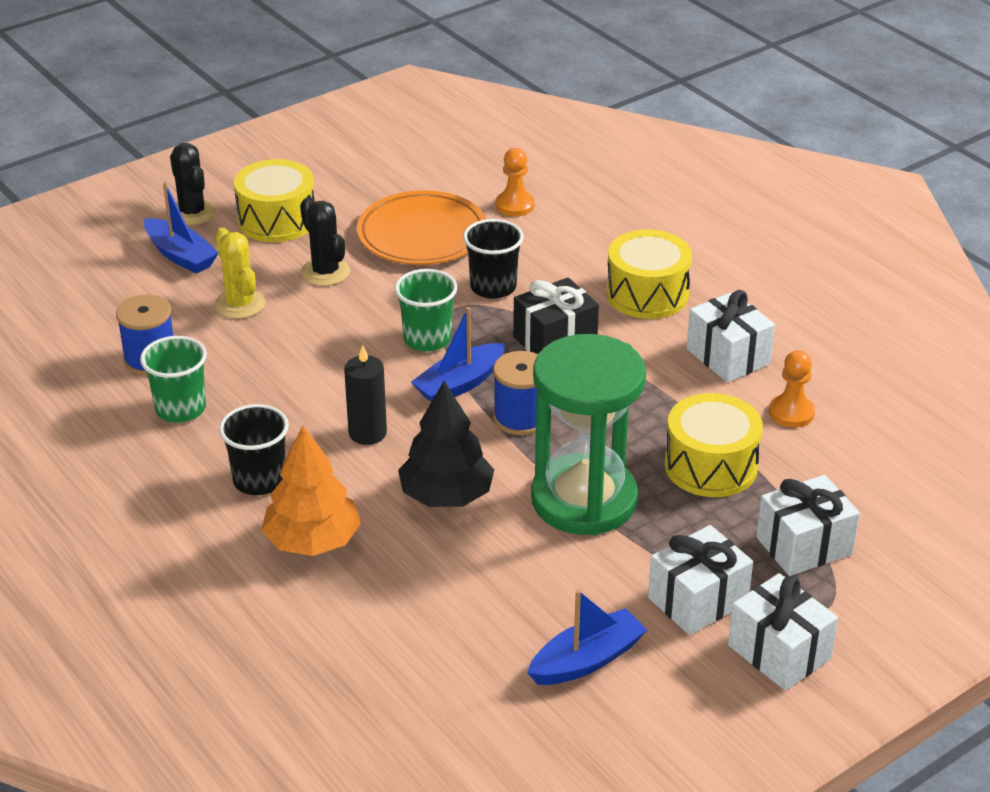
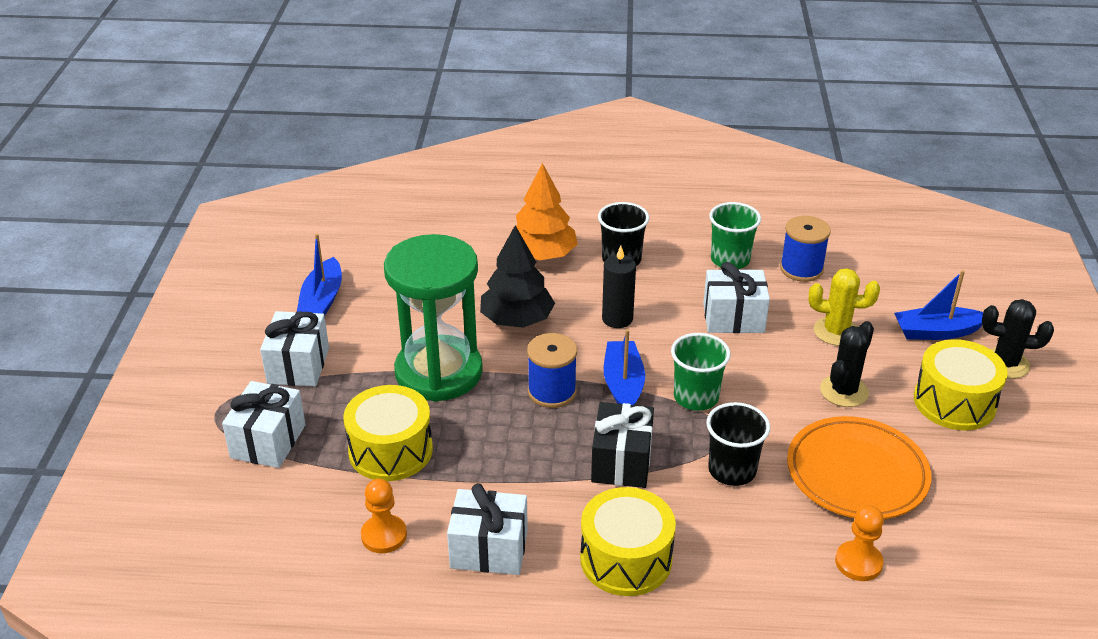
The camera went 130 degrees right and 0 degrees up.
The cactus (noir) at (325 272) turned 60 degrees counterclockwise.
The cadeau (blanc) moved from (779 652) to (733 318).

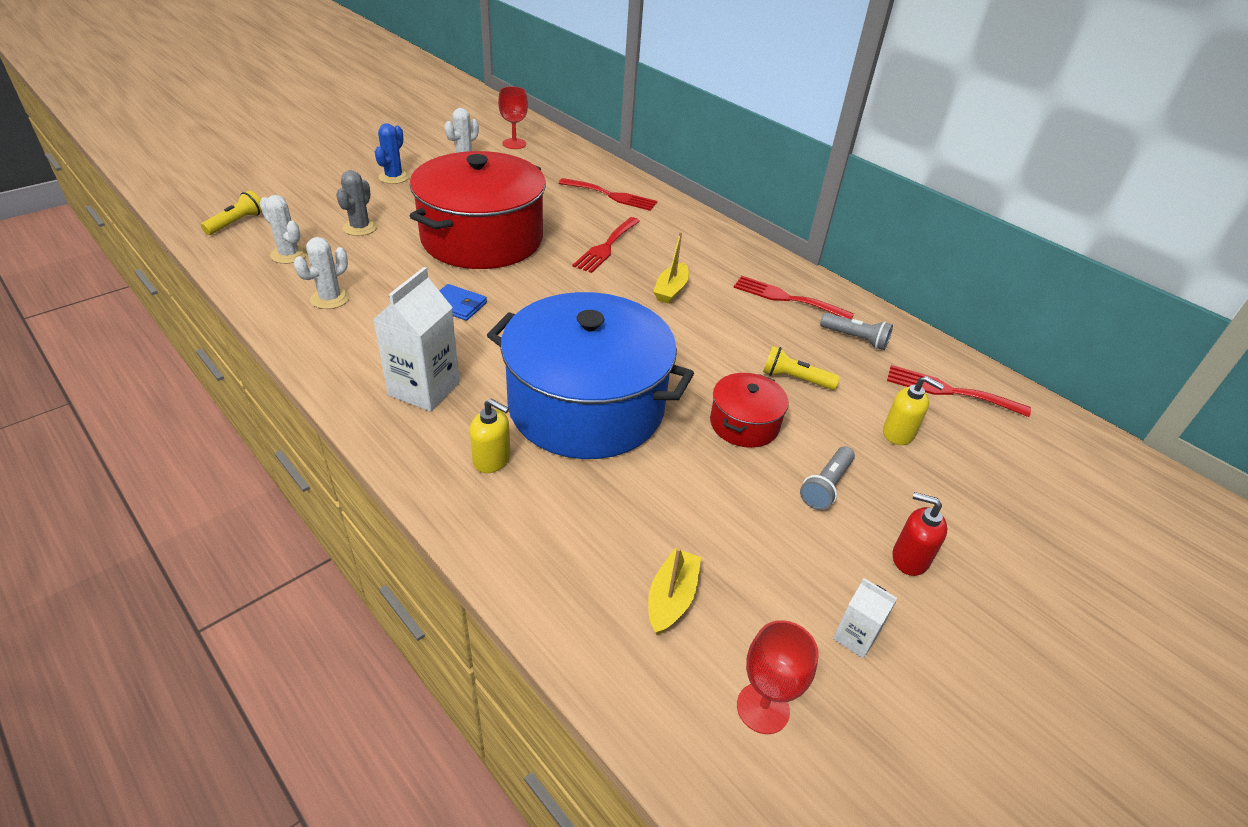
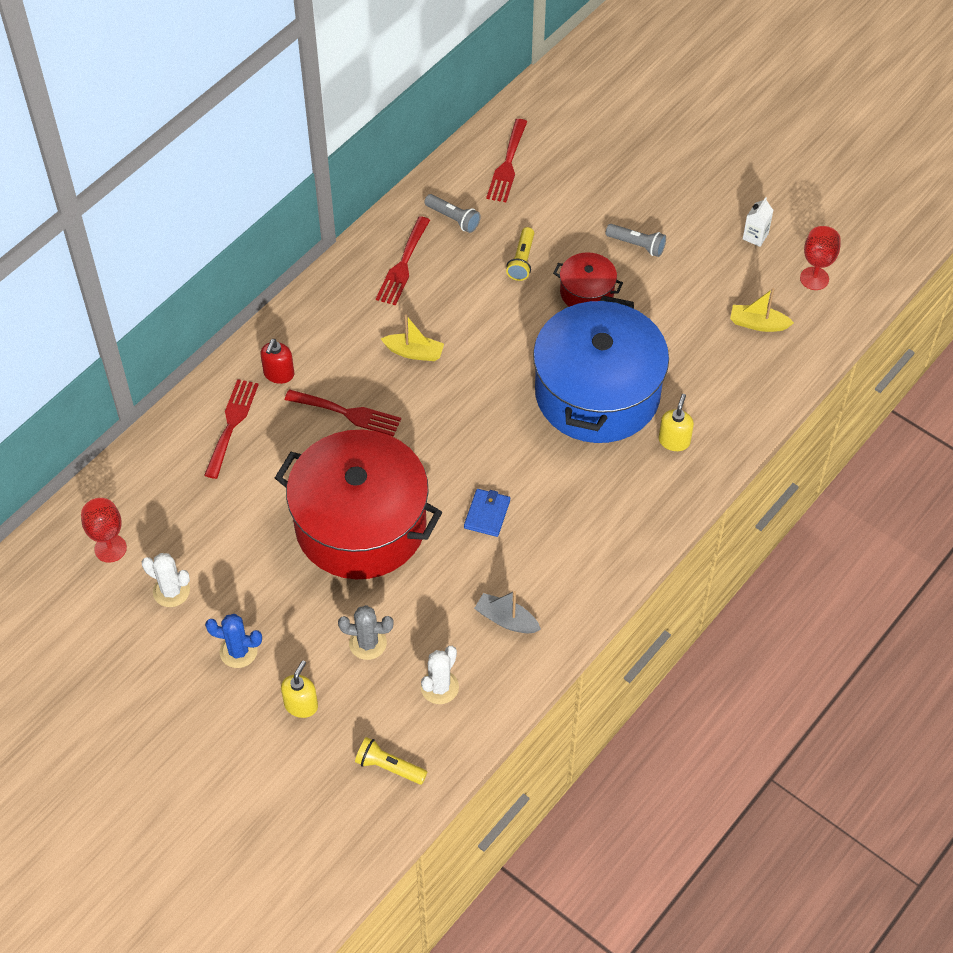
The camera went 95 degrees left and 15 degrees up.
The cactus (blanc) at (330 298) was replaced by the bateau (gris) at (506 620).
The brique de lait (blanc) at (424 389) disappeared.
The lampe de poche (gris) at (855 338) turned 105 degrees clockwise.
The distributeur de savon (jaune) moved from (898 433) to (301 705).
The distributeur de savon (rouge) moved from (909 558) to (279 374).

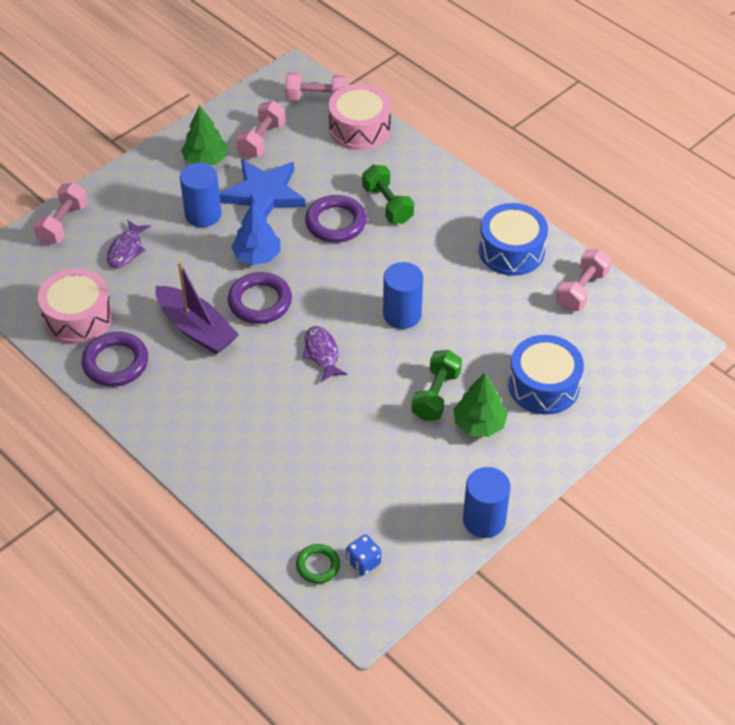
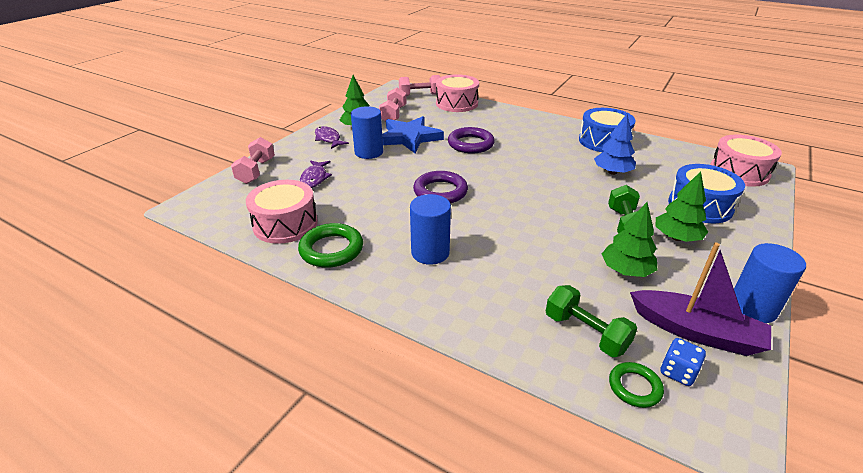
The camera went 15 degrees left and 15 degrees down.
The anneau (violet) at (115 363) became the anneau (vert) at (331 249).
The bateau (violet) moved from (196 329) to (696 332).
The arbre (bleu) moved from (257 256) to (612 172).
The poisson (violet) moved from (322 353) to (328 139).
The haltère (vert) moved from (387 205) to (585 333).
The cylindre (bleu) moved from (402 314) to (430 253).
The haltère (rose) at (581 290) disappeared.
The arbre (vert) at (626 270) appeared.
The tambour (rose) at (739 172) appeared.

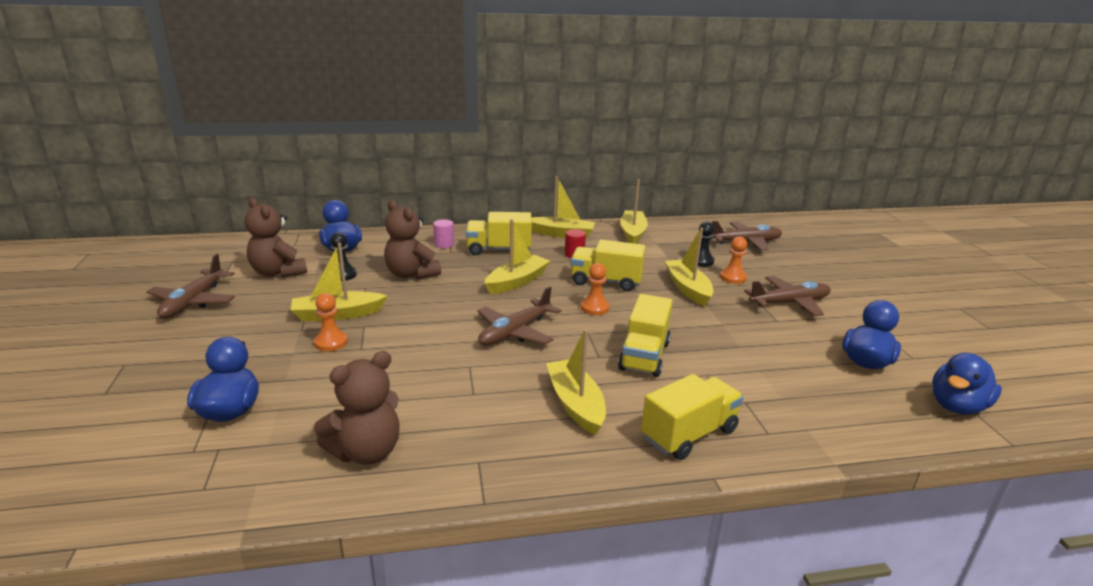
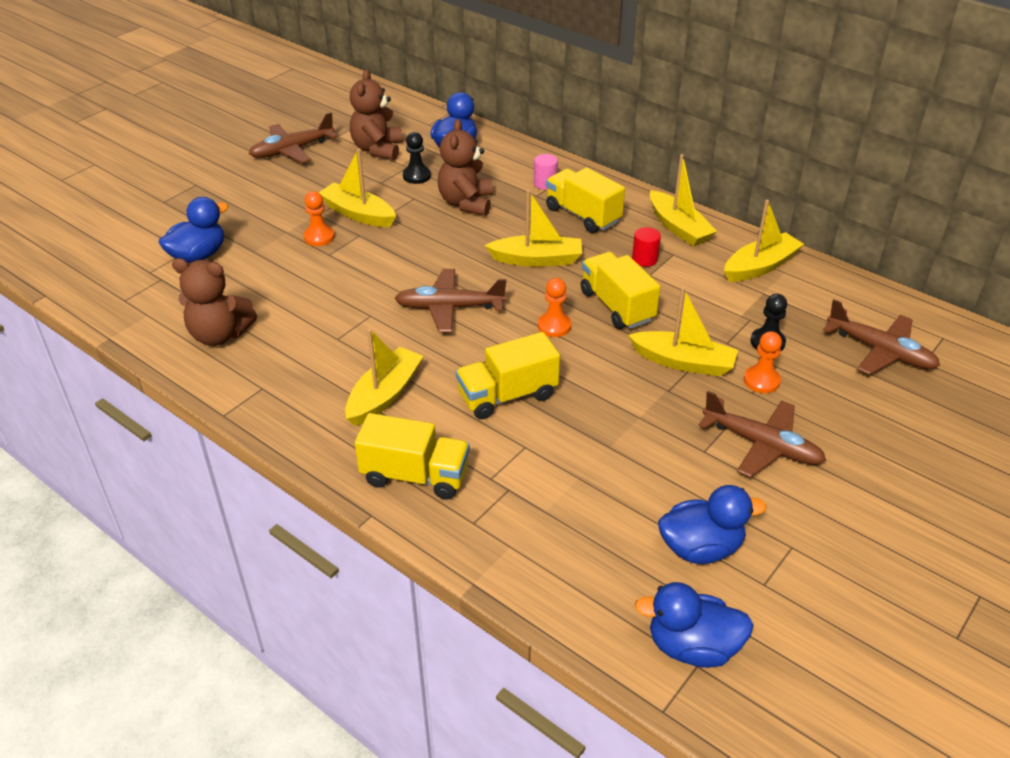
The camera went 50 degrees right and 15 degrees up.
The bateau (jaune) at (688 289) turned 75 degrees clockwise.

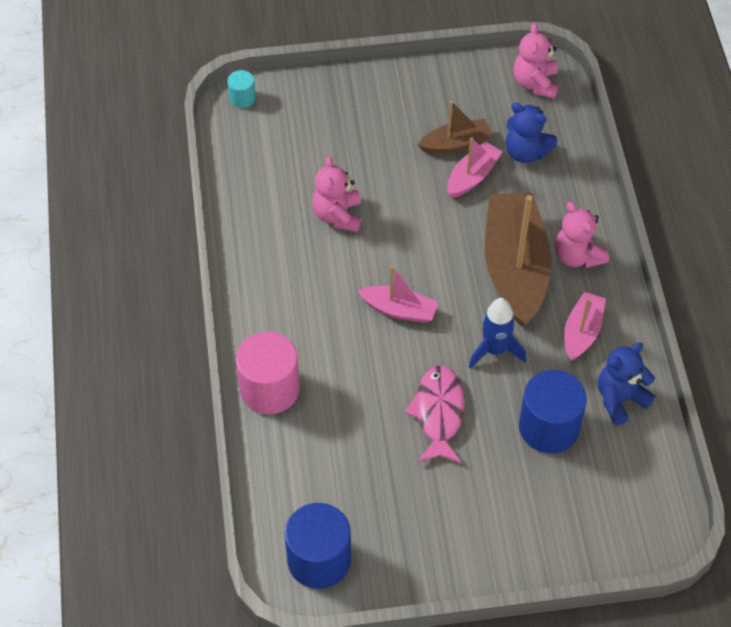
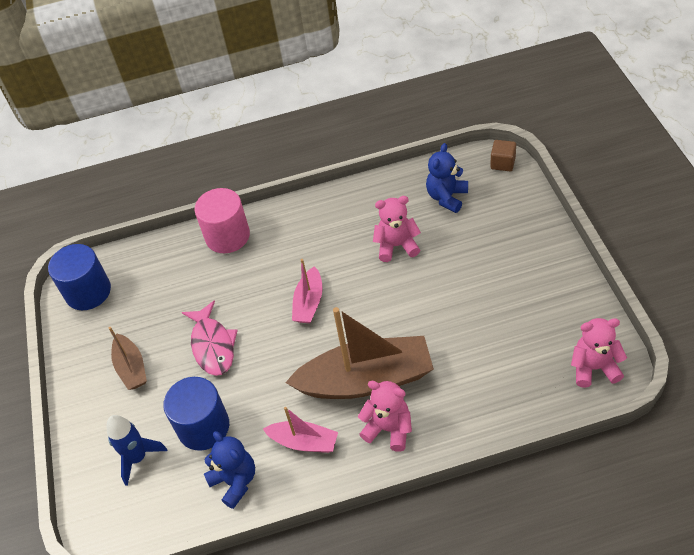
The camera went 90 degrees right and 5 degrees down.
The cylindre (turquoise) at (242 98) was replaced by the cube (marron) at (503 163).
The poisson (rose) at (438 413) turned 75 degrees clockwise.
The bateau (marron) moved from (455 143) to (131 368).
The bateau (rose) at (472 176) disappeared.
The fusée (bleu) moved from (495 350) to (138 458).
The ours en peluche (bleu) moved from (526 152) to (447 197).
The ours en peluche (rose) at (577 256) turned 60 degrees clockwise.

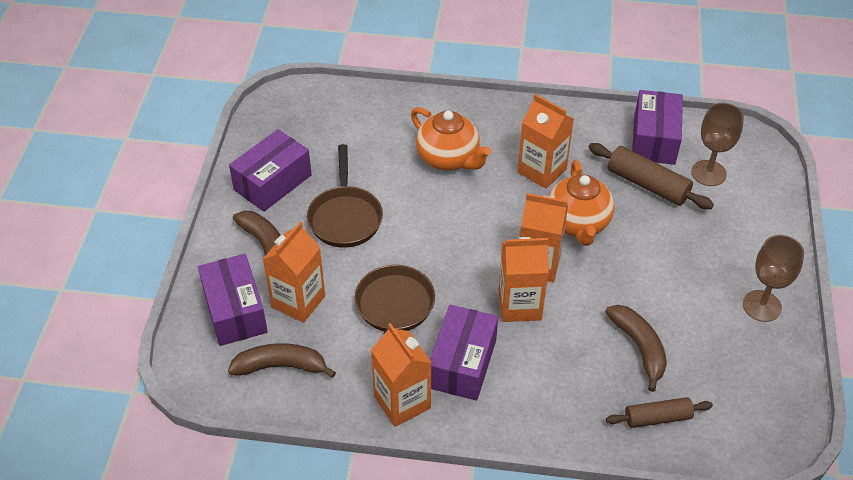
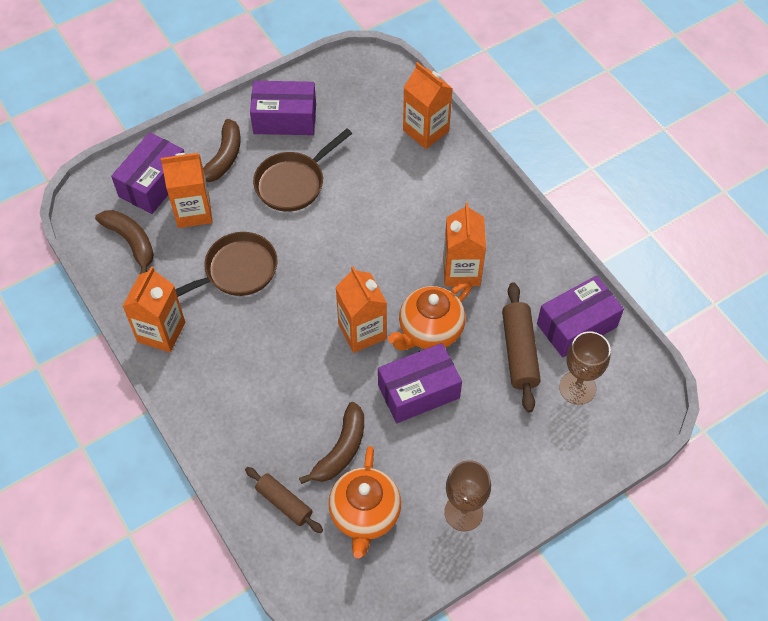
The camera went 50 degrees right and 10 degrees up.
The théière (orange) moved from (448 158) to (365 514).
The boîte (violet) moved from (462 363) to (418 391).
The brique de lait (orange) moved from (519 305) to (426 131).

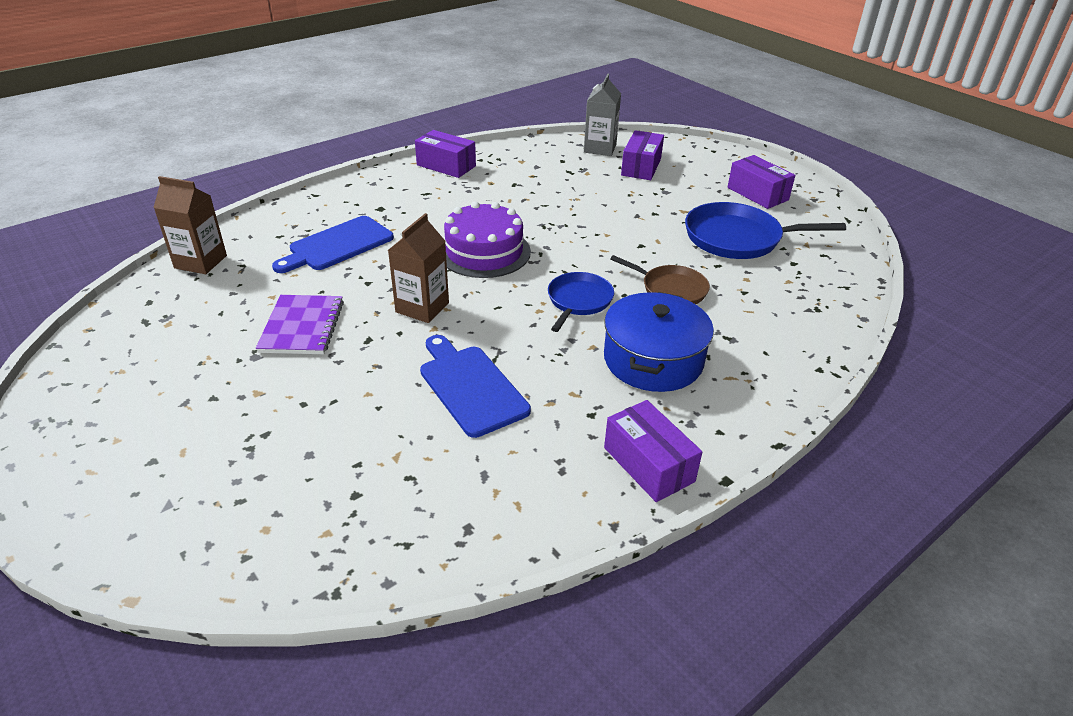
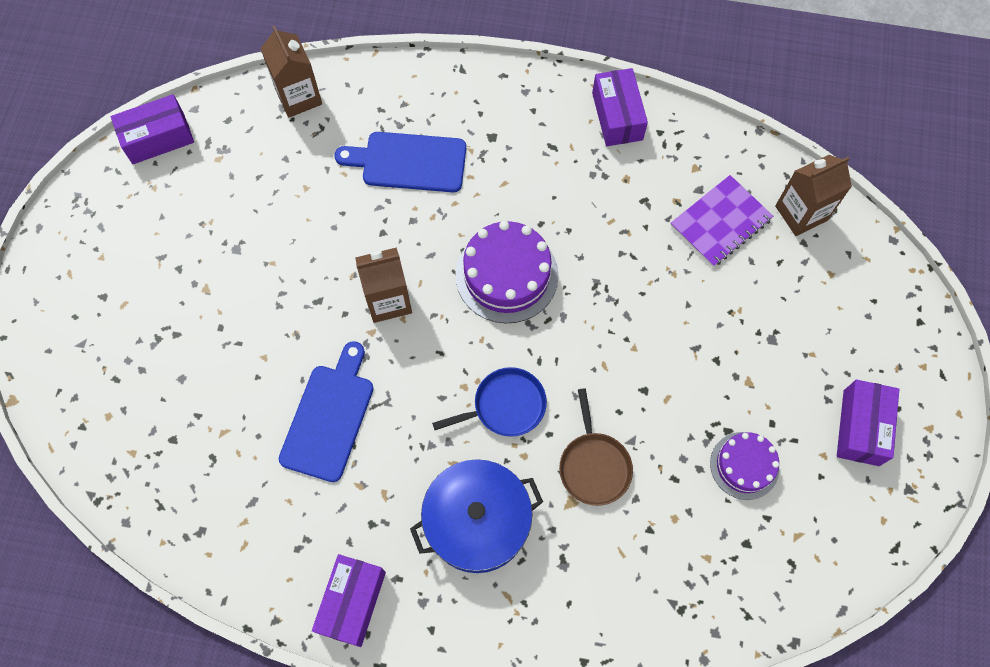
The camera went 50 degrees right and 30 degrees up.
The carnet (violet) moved from (302 327) to (720 222).
The brique de lait (gris) at (600 148) became the brique de lait (marron) at (801 213).
The boîte (violet) moved from (641 167) to (158 138).
The poêle (bleu) at (738 238) was replaced by the gâteau (violet) at (744 465).

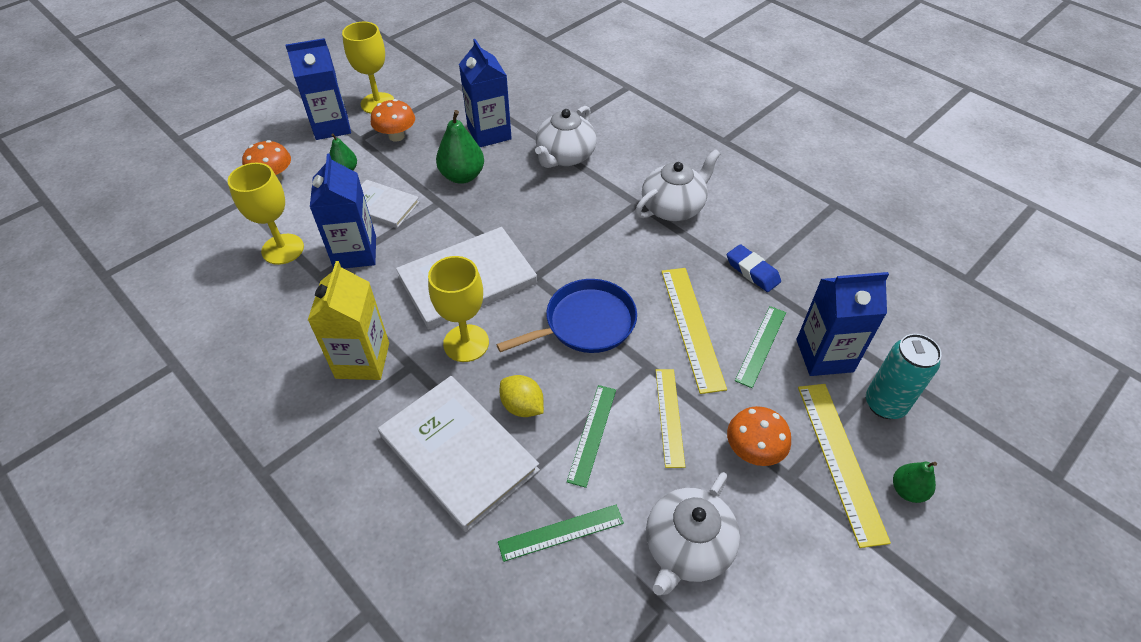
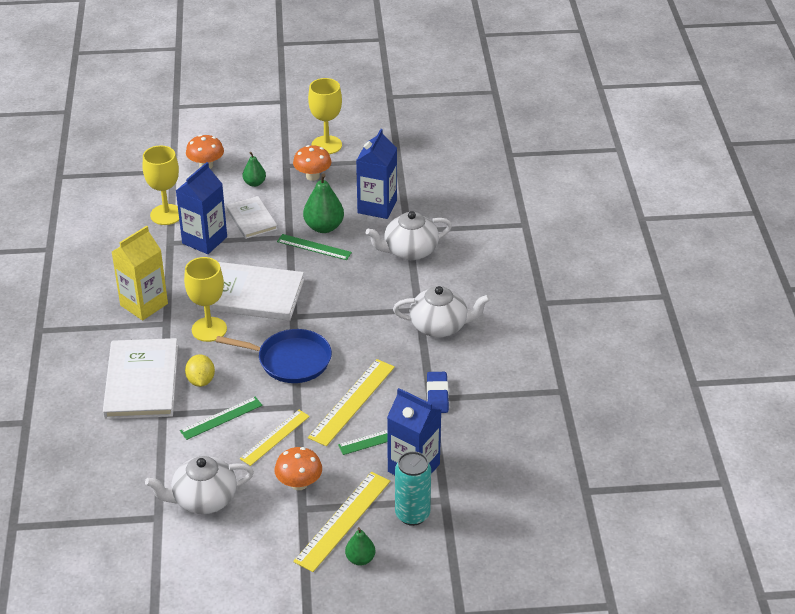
The camera went 40 degrees right and 10 degrees down.
The brique de lait (bleu) at (331 126) disappeared.
The règle (vert) moved from (561 532) to (314 247).

